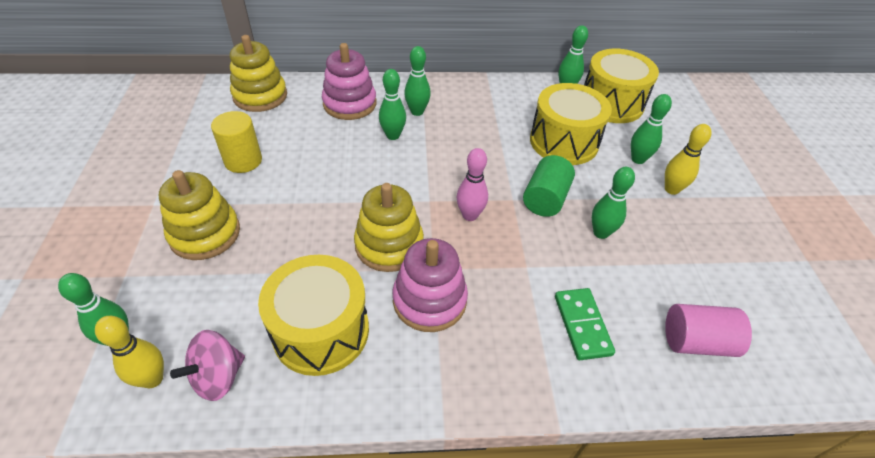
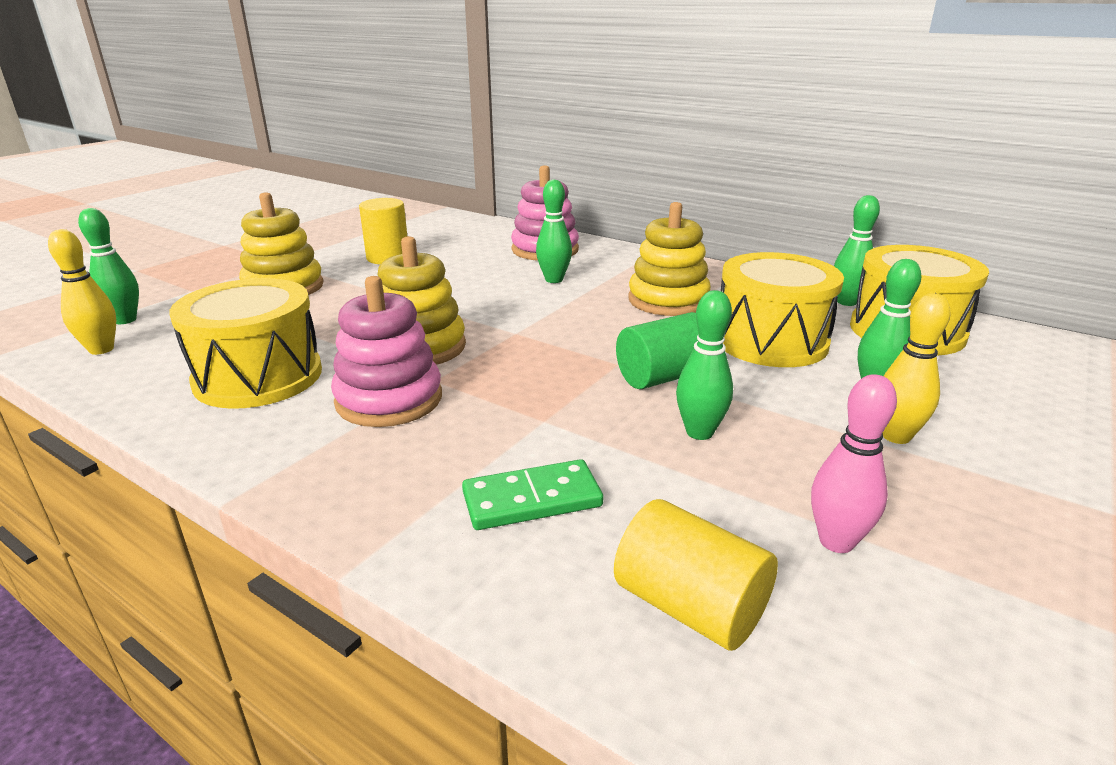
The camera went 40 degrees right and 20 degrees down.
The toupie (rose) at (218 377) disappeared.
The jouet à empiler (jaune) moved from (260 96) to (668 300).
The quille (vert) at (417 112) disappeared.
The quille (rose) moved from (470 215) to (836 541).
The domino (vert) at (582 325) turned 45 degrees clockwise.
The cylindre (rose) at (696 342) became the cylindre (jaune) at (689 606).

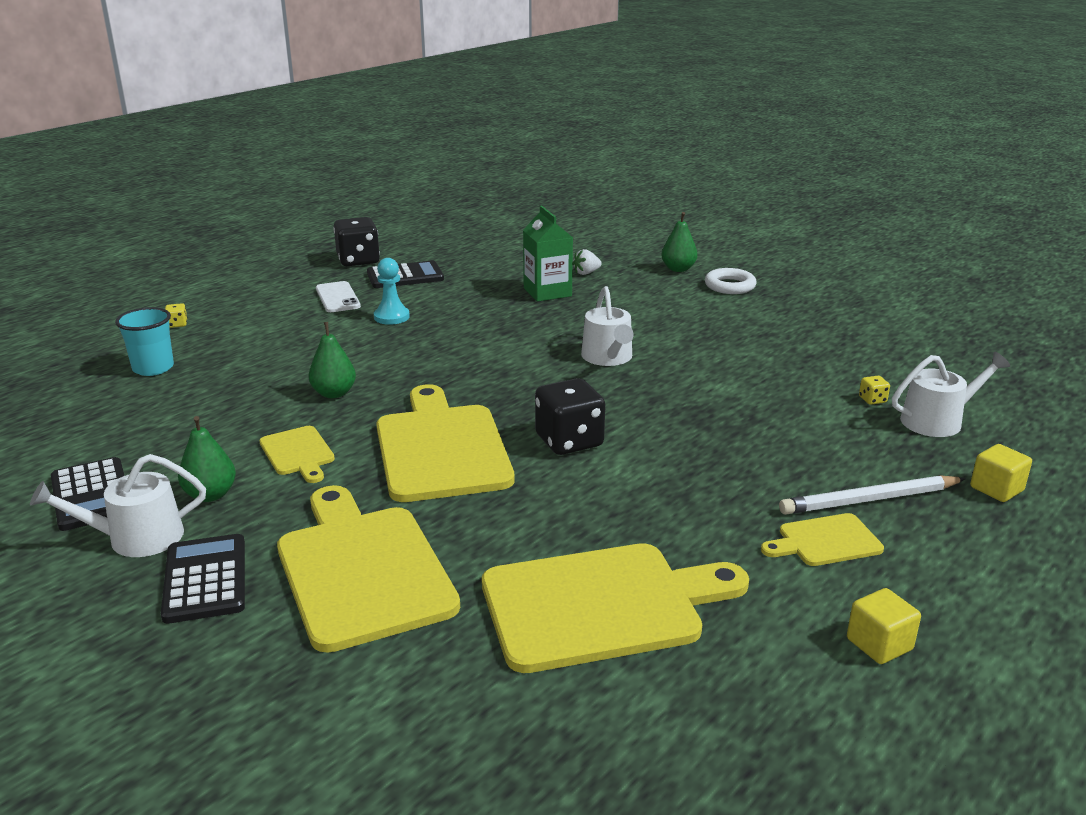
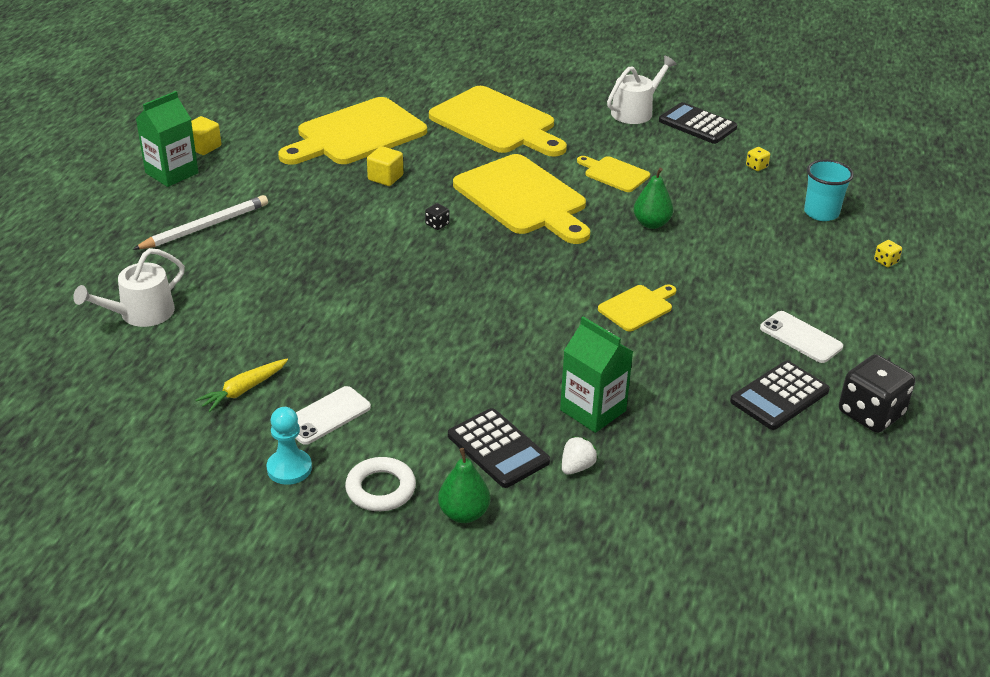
The camera went 155 degrees right and 10 degrees up.
The calculatrice (noir) moved from (205 579) to (498 449).
The poire (vert) at (210 495) disappeared.
The pion (turquoise) moved from (391 317) to (289 468).
The dé (noir) at (569 441) changed to 0.42 times the size.
The arrosoir (blanc) at (608 358) disappeared.
The planche à découper (jaune) moved from (825 541) to (638 307).
The dé (jaune) moved from (872 400) to (756 166).
The cube (jaune) moved from (996 489) to (385 178).
The brique de lait (vert) at (171 173) appeared.
The carotte (jaune) at (243 390) appeared.
The téléphone (blanc) at (326 416) appeared.

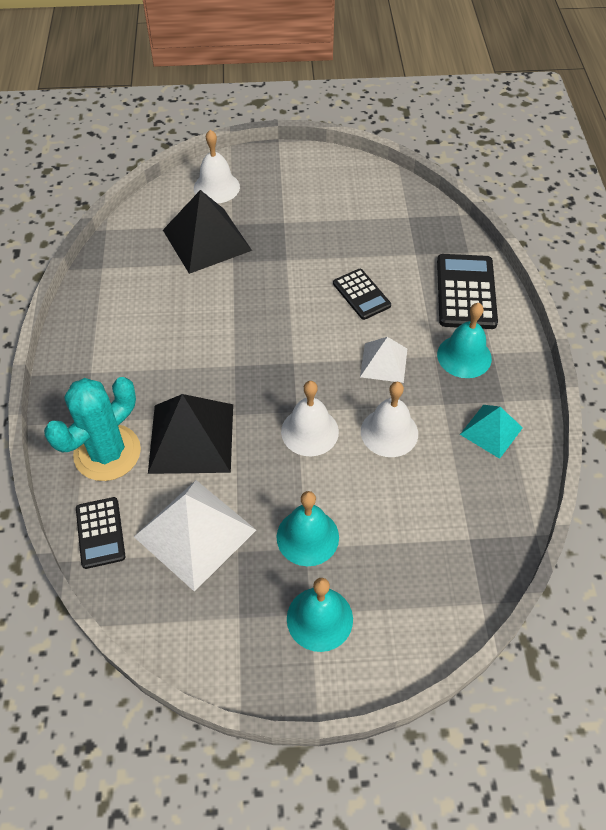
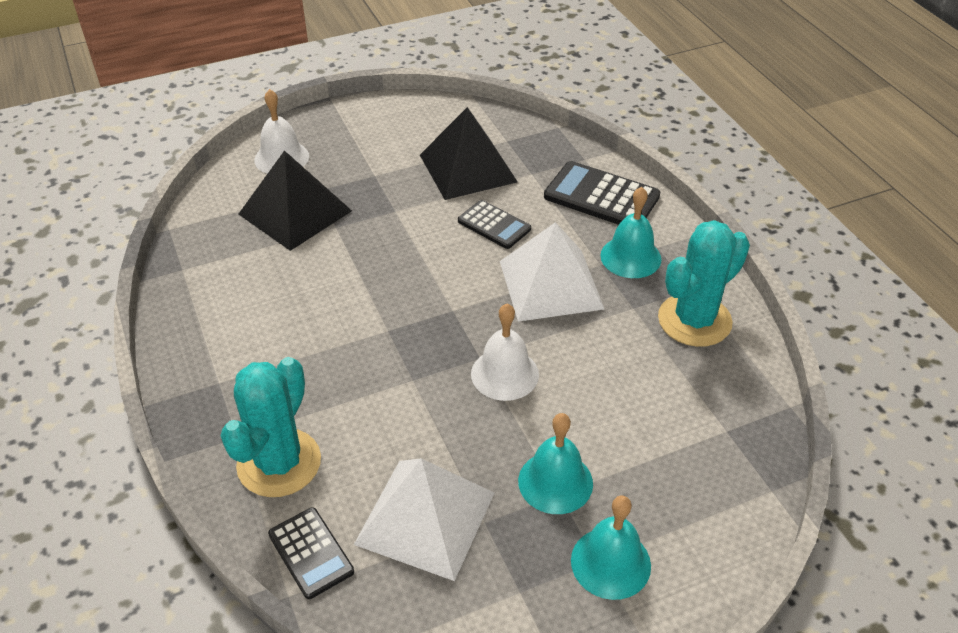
The camera went 20 degrees left and 10 degrees down.
The pyramide (noir) moved from (191 437) to (468 168).
The pyramide (blanc) at (383 362) changed to 1.75 times the size.
The cloche (blanc) at (389 432) disappeared.
The calculatrice (noir) at (466 292) turned 45 degrees counterclockwise.
The pyramide (turquoise) at (491 431) was replaced by the cactus (turquoise) at (694 320).

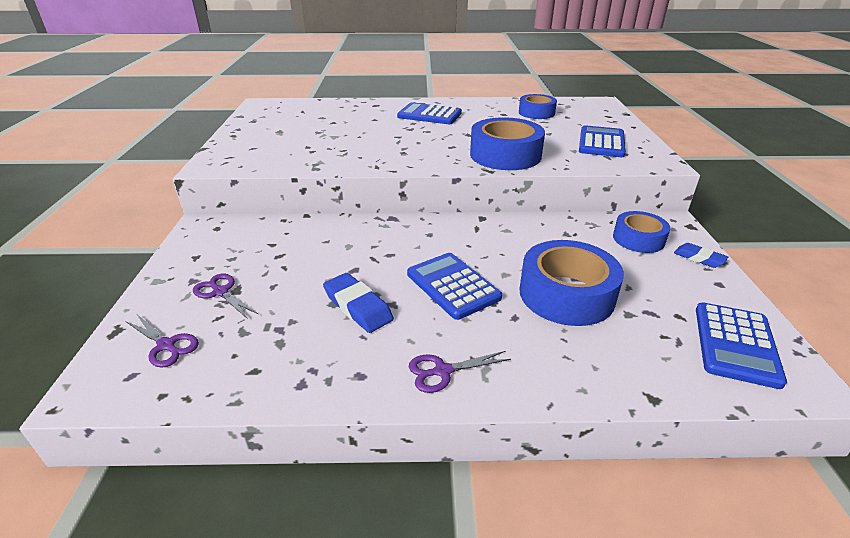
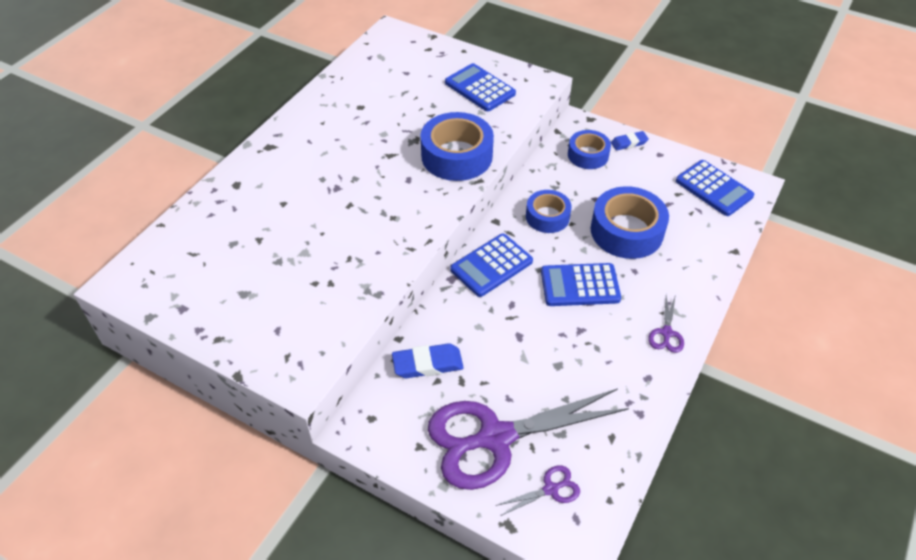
The camera went 60 degrees left and 15 degrees up.
The ciseaux (violet) at (221 292) changed to 2.49 times the size.
The gomme (bleu) moved from (358 306) to (427 364).
The calculatrice (bleu) moved from (429 115) to (491 265).
The ruban adhésif (bleu) moved from (536 113) to (547 217).

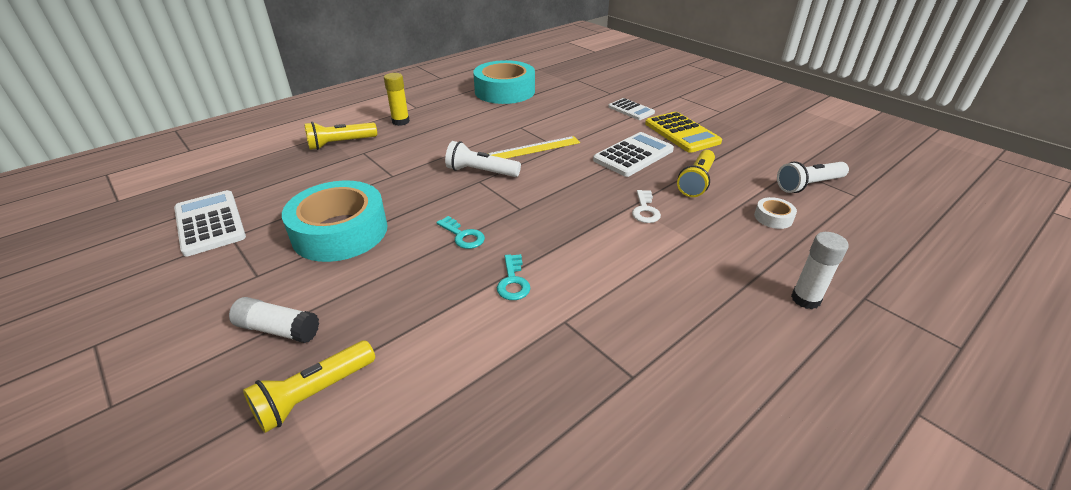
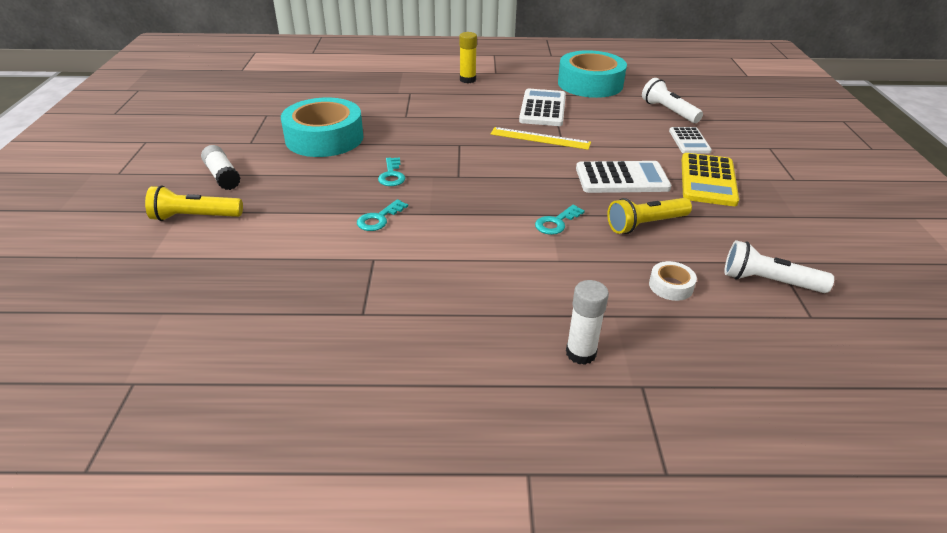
The camera went 40 degrees right and 0 degrees up.
The calculatrice (blanc) moved from (210 223) to (543 109).
The lampe de poche (jaune) at (340 143) disappeared.
The lampe de poche (blanc) moved from (481 172) to (668 111).
The clé (blanc) at (645 210) became the clé (turquoise) at (556 223).

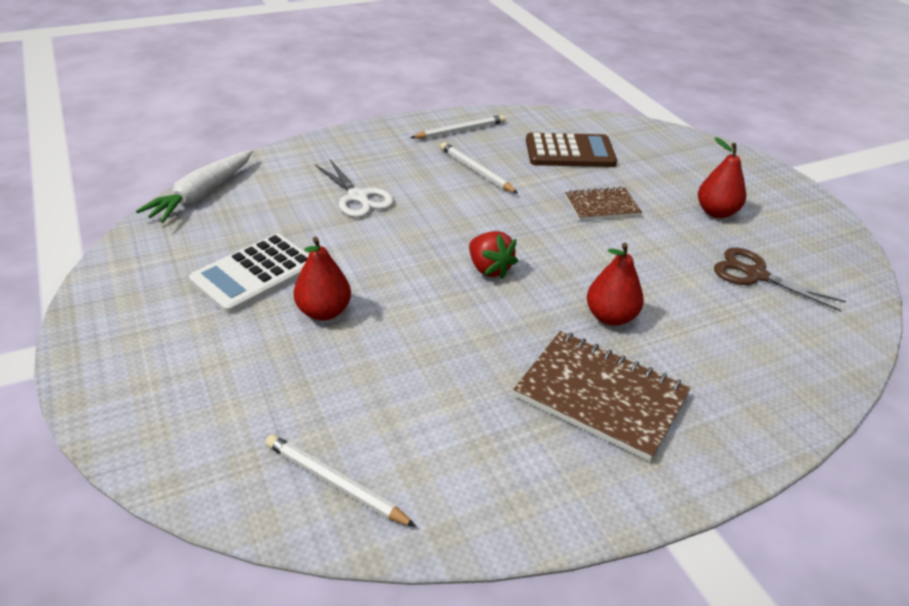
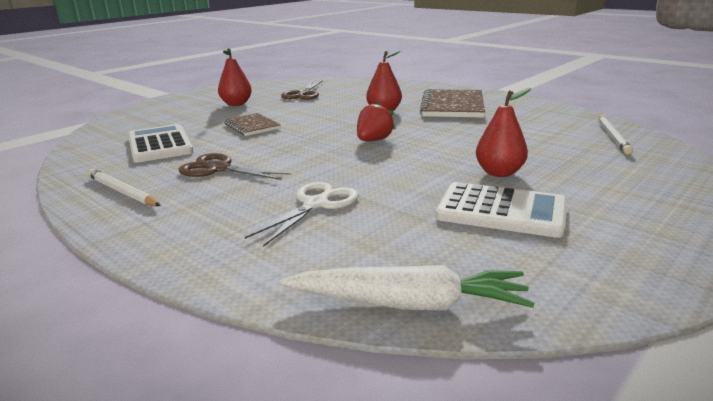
The camera went 110 degrees left and 15 degrees down.
The crayon (blanc) at (476 171) was replaced by the ciseaux (marron) at (219 169).
The calculatrice (marron) at (569 152) became the calculatrice (blanc) at (159 145).

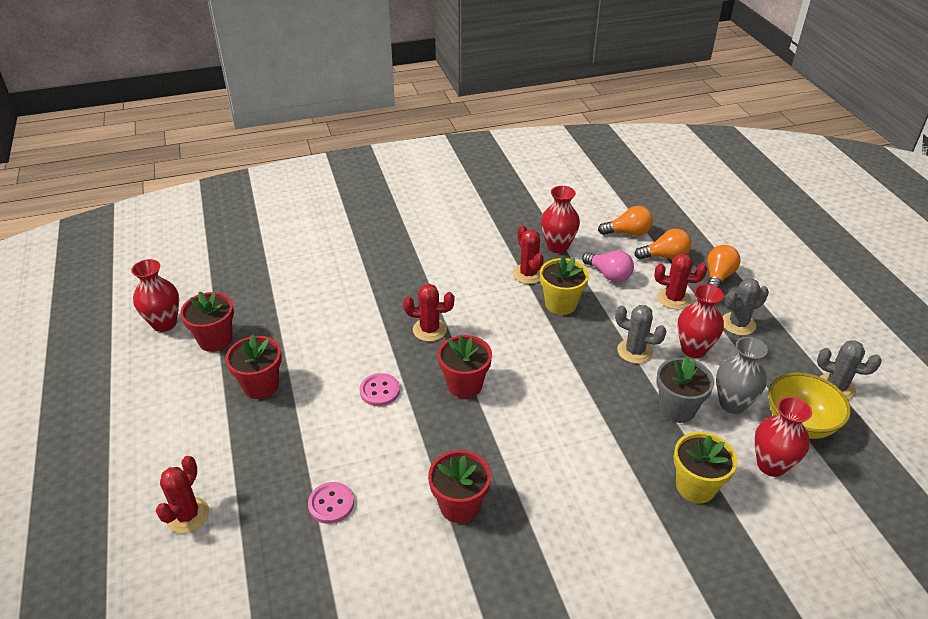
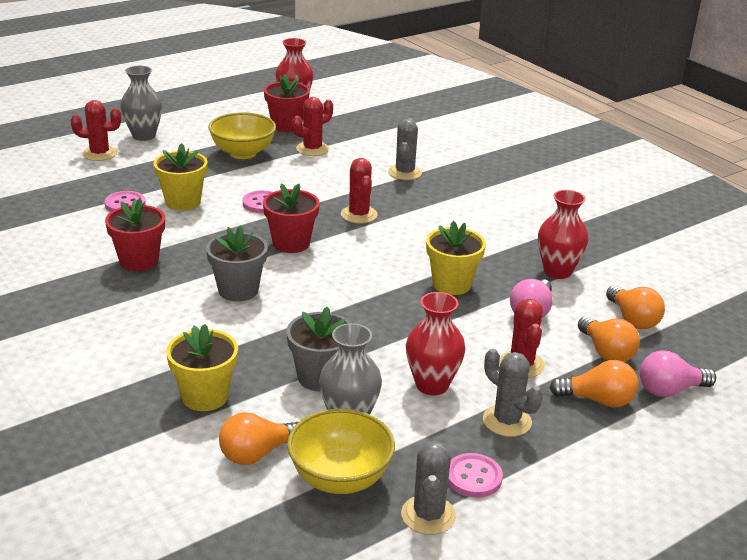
The camera went 70 degrees right and 10 degrees down.
The pot de fleurs (rouge) at (261 386) was replaced by the bol (jaune) at (243 153).
The cactus (rouge) moved from (528 274) to (312 149).
The cactus (gris) moved from (634 351) to (405 172).
The vase (rouge) at (771 465) was replaced by the ampoule (orange) at (257 453).
The vase (gris) at (144 136) appeared.
The pot de fleurs (jaune) at (183 202) appeared.
The pot de fleurs (gris) at (238 290) appeared.
The bouton (rose) at (473 477) appeared.
The ampoule (rose) at (669 390) appeared.

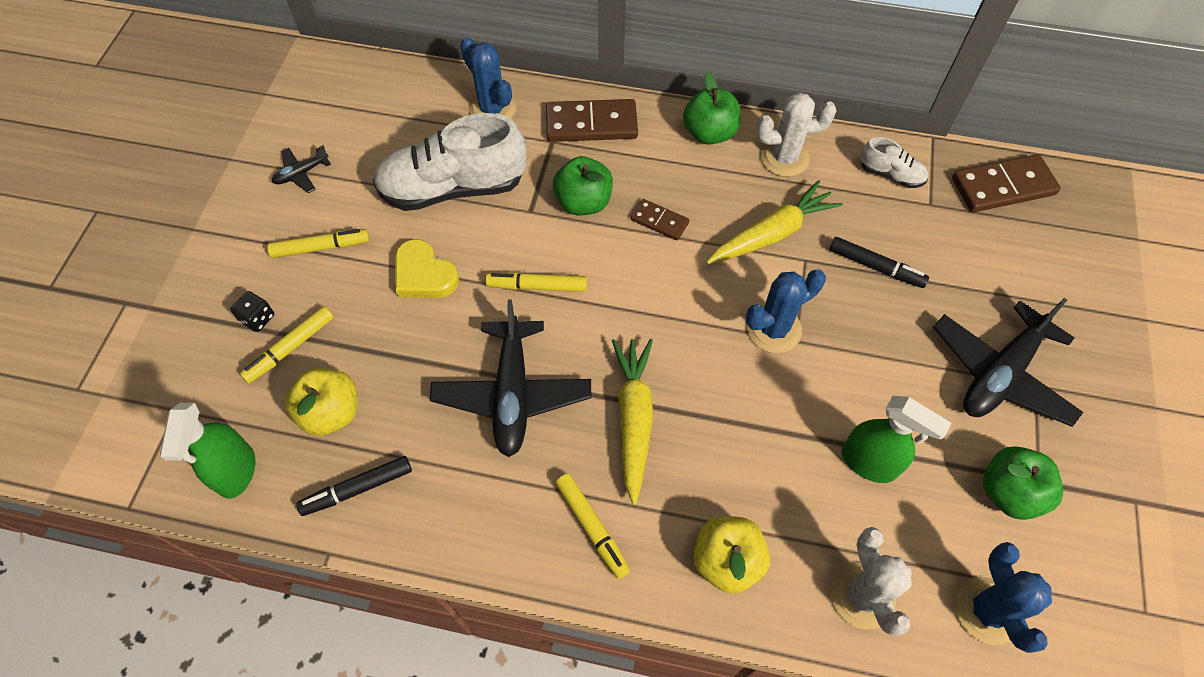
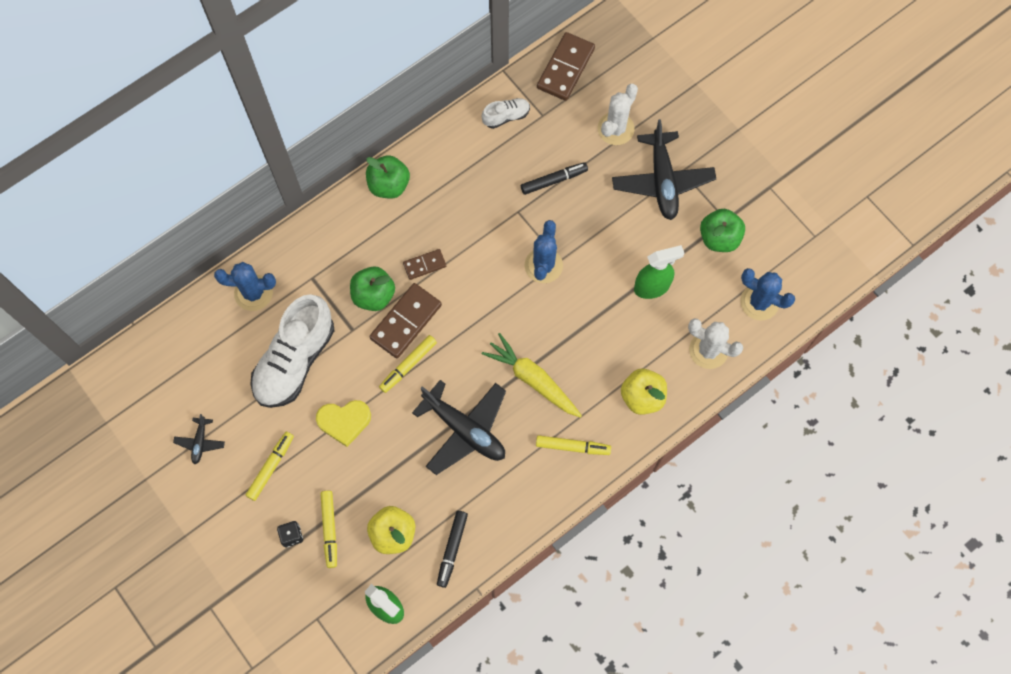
The camera went 50 degrees left and 10 degrees up.
The domino (marron) moved from (591 124) to (406 321).
The carotte (jaune) at (772 233) disappeared.
The cactus (blanc) moved from (784 158) to (615 129).

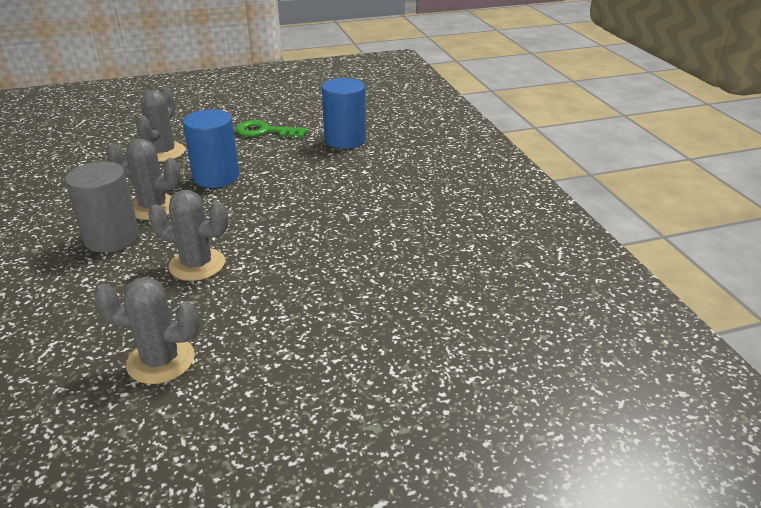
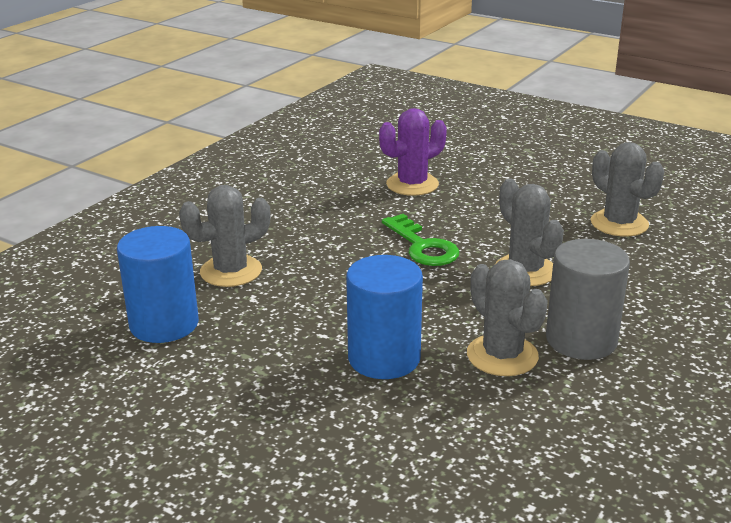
The camera went 130 degrees left and 5 degrees down.
The cactus (gris) moved from (164 152) to (231 271).
The clé (vert) moved from (265 131) to (423 246).
The cactus (violet) at (412 184) appeared.

